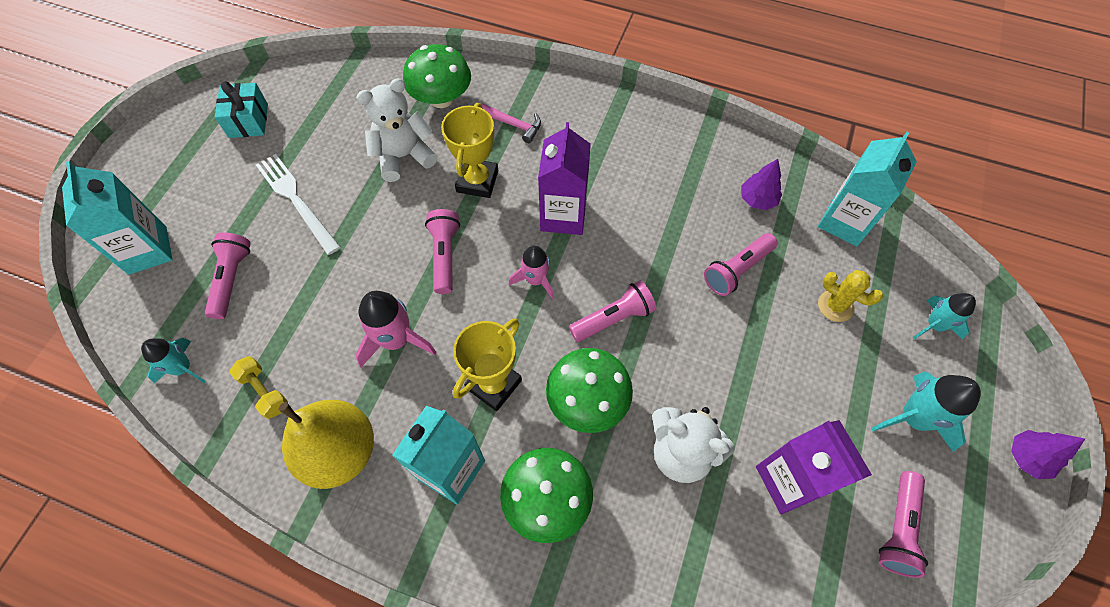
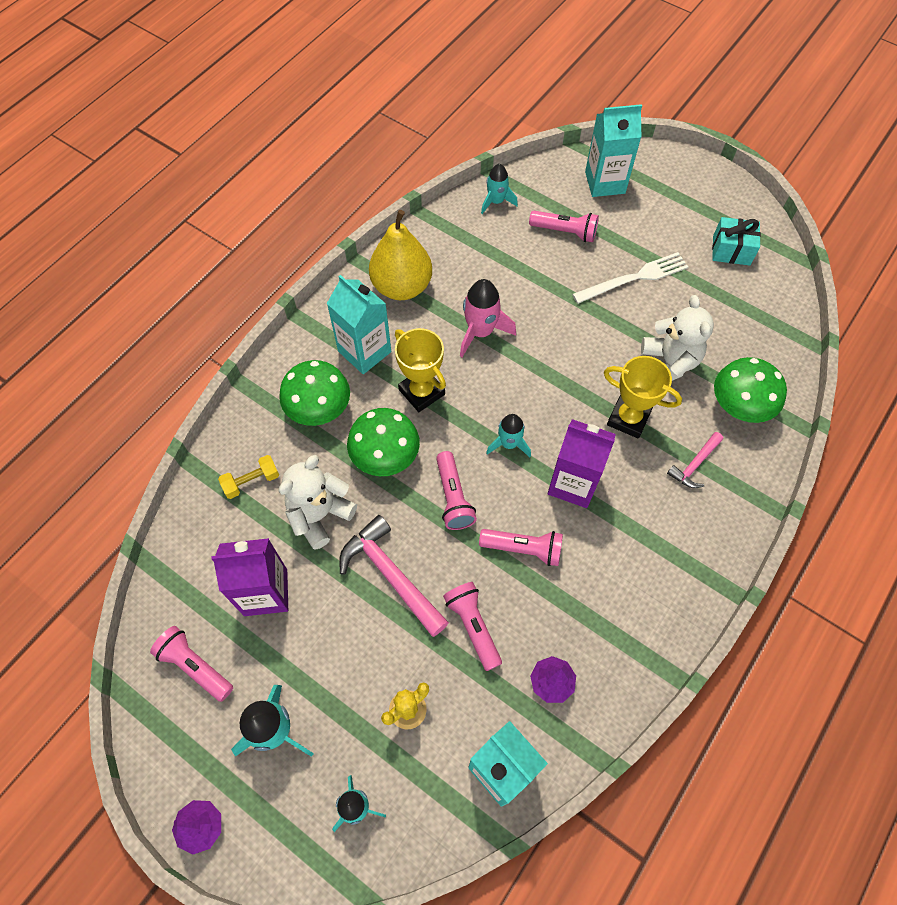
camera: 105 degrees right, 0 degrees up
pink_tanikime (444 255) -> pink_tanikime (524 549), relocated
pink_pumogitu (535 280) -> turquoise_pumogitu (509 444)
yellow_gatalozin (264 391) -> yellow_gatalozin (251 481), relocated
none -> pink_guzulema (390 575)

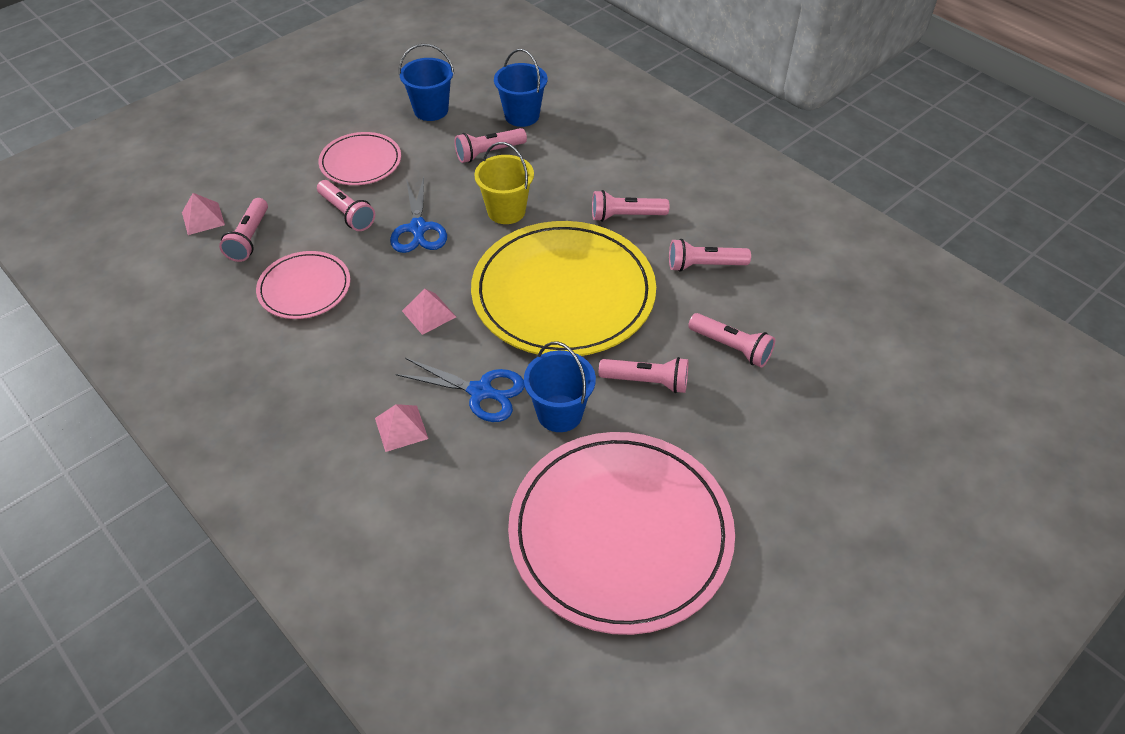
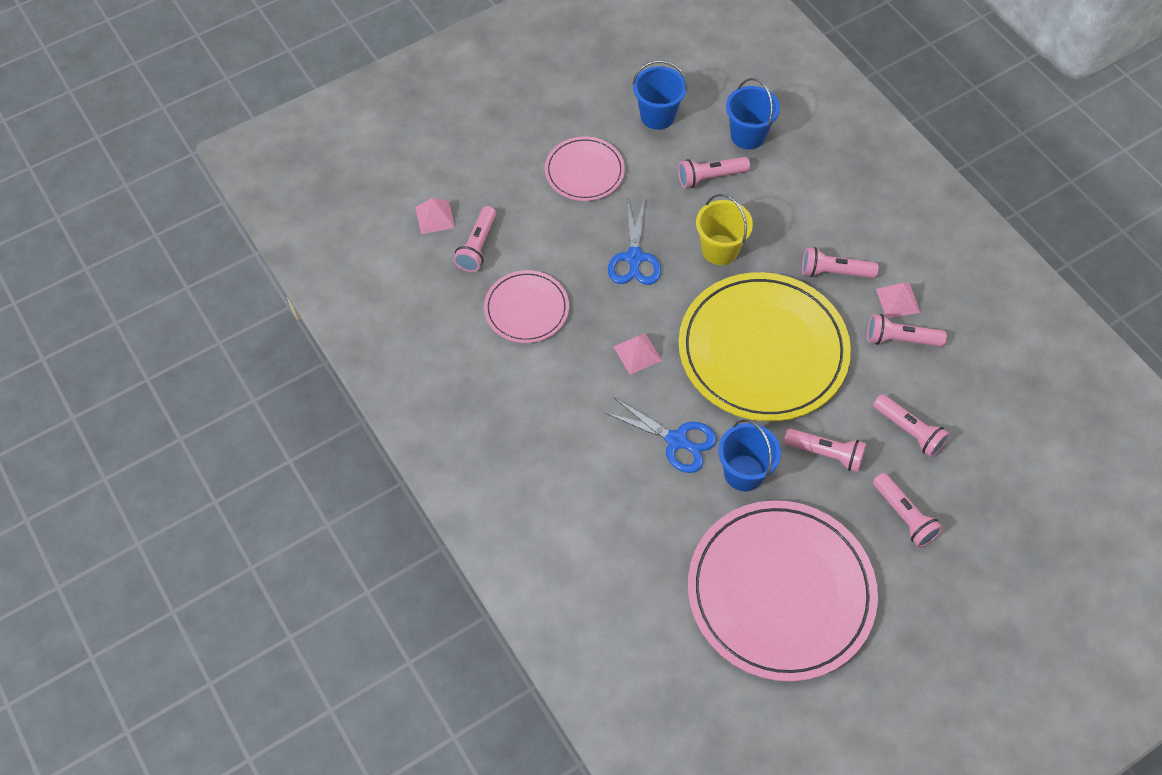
camera: 10 degrees right, 10 degrees up
pink_tanikime (347 213) -> pink_tanikime (904 516), relocated
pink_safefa (401 428) -> pink_safefa (898 300), relocated

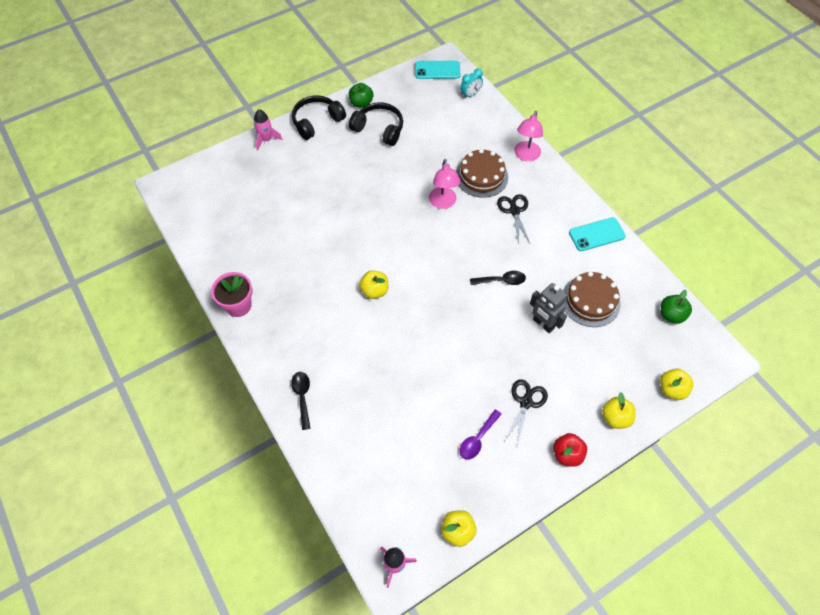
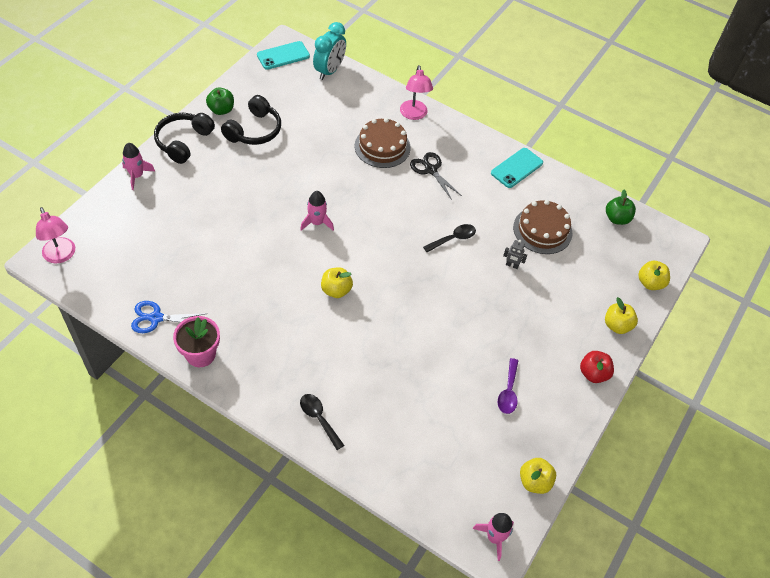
camera: 30 degrees left, 5 degrees down
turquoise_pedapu (470 94) -> turquoise_pedapu (329 71), x1.63
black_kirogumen (379 129) -> black_kirogumen (254 130), 120 degrees clockwise
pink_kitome (443 203) -> pink_kitome (61 256), relocated
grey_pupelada (543 324) -> grey_pupelada (512 265), x0.56
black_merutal (525 402) -> none
none -> pink_pumogitu (317 222)
none -> blue_merutal (156 318)

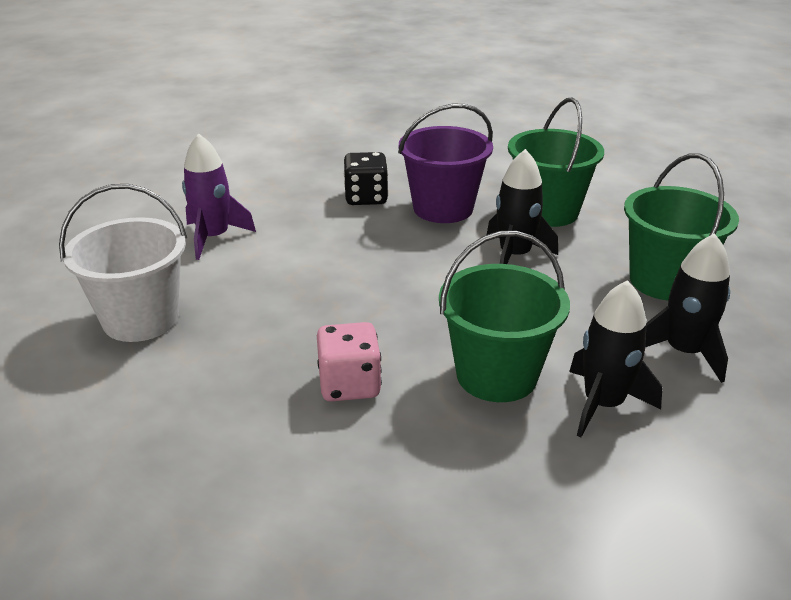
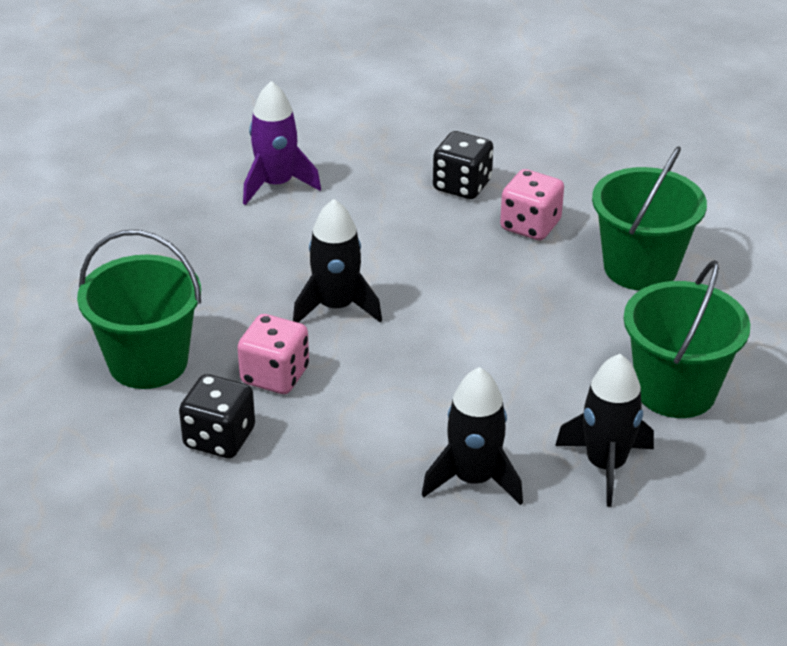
camera: 30 degrees right, 5 degrees up
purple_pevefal (443 208) -> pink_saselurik (530 225)
black_pumogitu (515 256) -> black_pumogitu (337 307), relocated
white_pevefal (141 319) -> none
green_pevefal (496 375) -> green_pevefal (148 362), relocated
none -> black_saselurik (219 438)

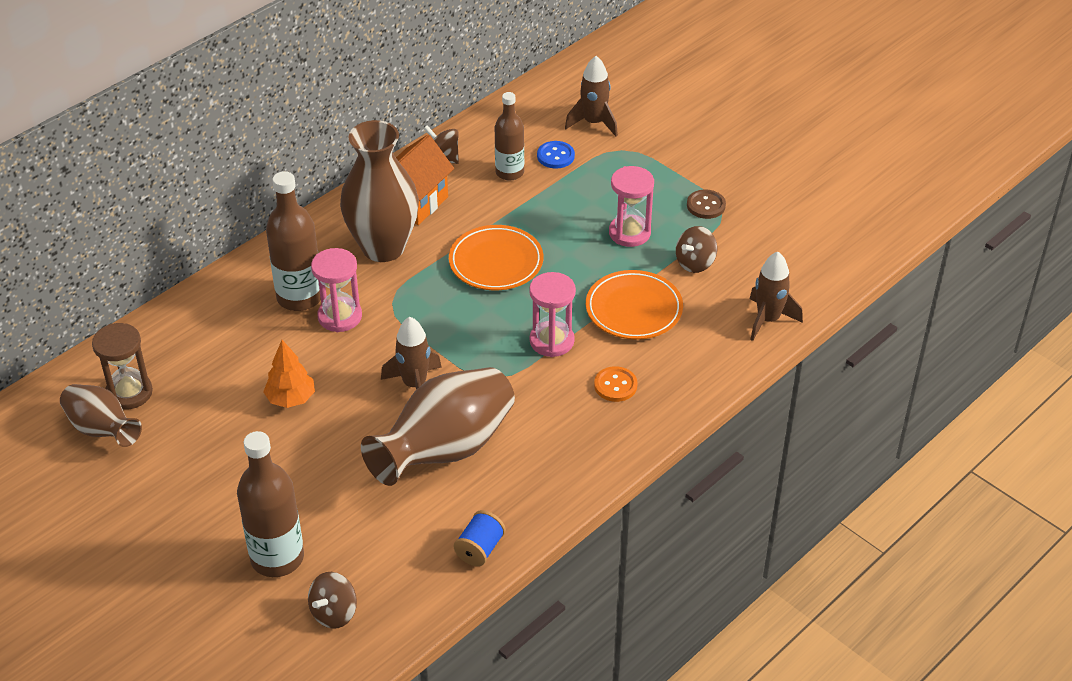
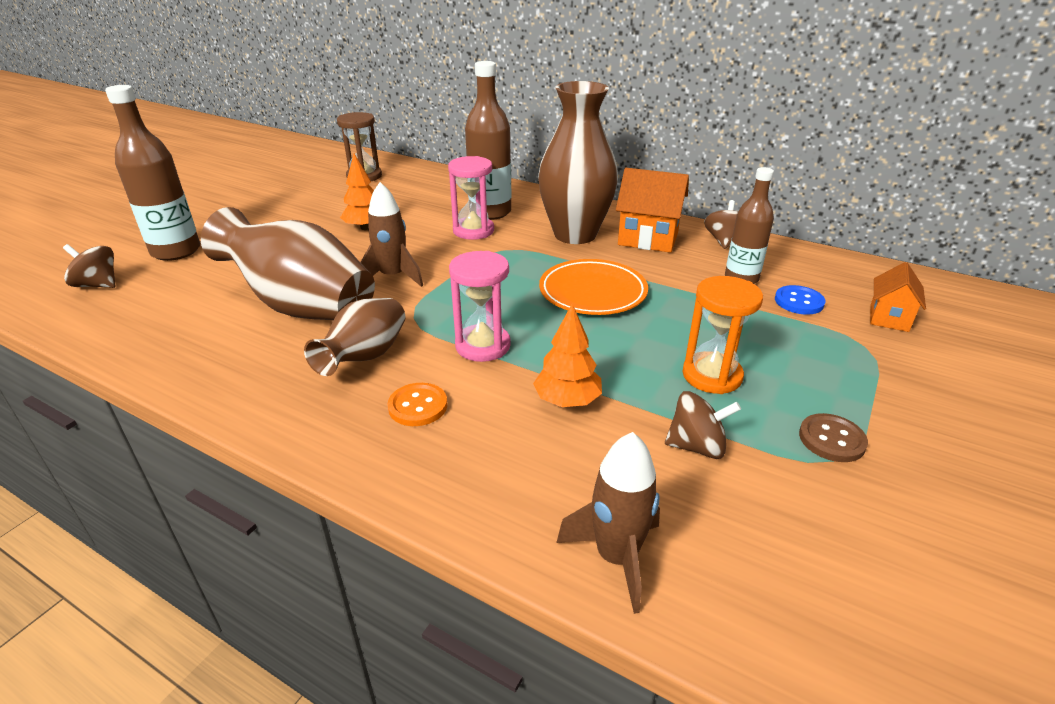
camera: 75 degrees right, 10 degrees down
brown_pumogitu (593 123) -> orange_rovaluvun (889 318)
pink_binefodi (629 233) -> orange_binefodi (712 376)
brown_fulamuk (695 263) -> brown_fulamuk (696 446), 150 degrees clockwise
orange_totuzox (634 309) -> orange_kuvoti (567 401)
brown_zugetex (102 429) -> brown_zugetex (365 357), relocated
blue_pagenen (480 549) -> none

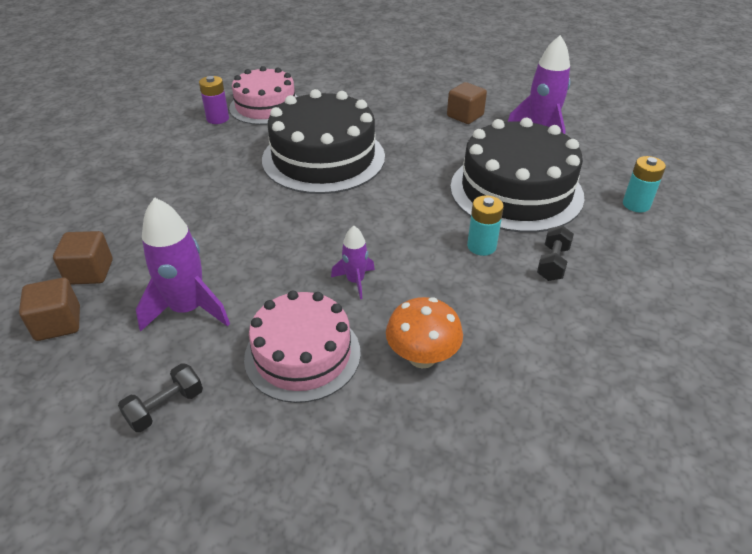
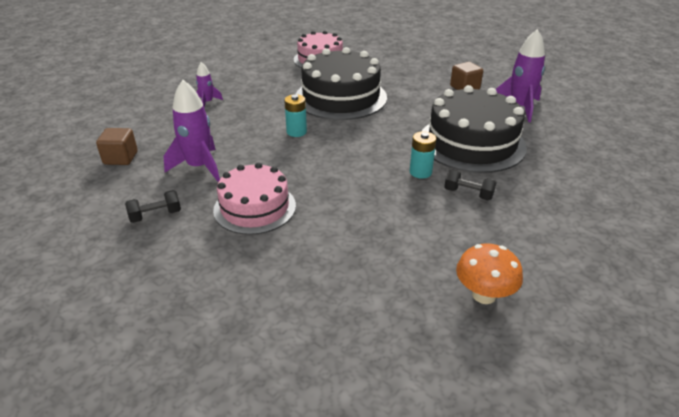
camera: 20 degrees right, 5 degrees down
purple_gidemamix (218 119) -> none
turquoise_gidemamix (636 204) -> turquoise_gidemamix (296 132), relocated
black_gatalozin (552 263) -> black_gatalozin (468 193), 75 degrees clockwise
purple_pumogitu (355 281) -> purple_pumogitu (207 102), relocated
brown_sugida (90 272) -> none
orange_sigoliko (422 357) -> orange_sigoliko (484 295), relocated

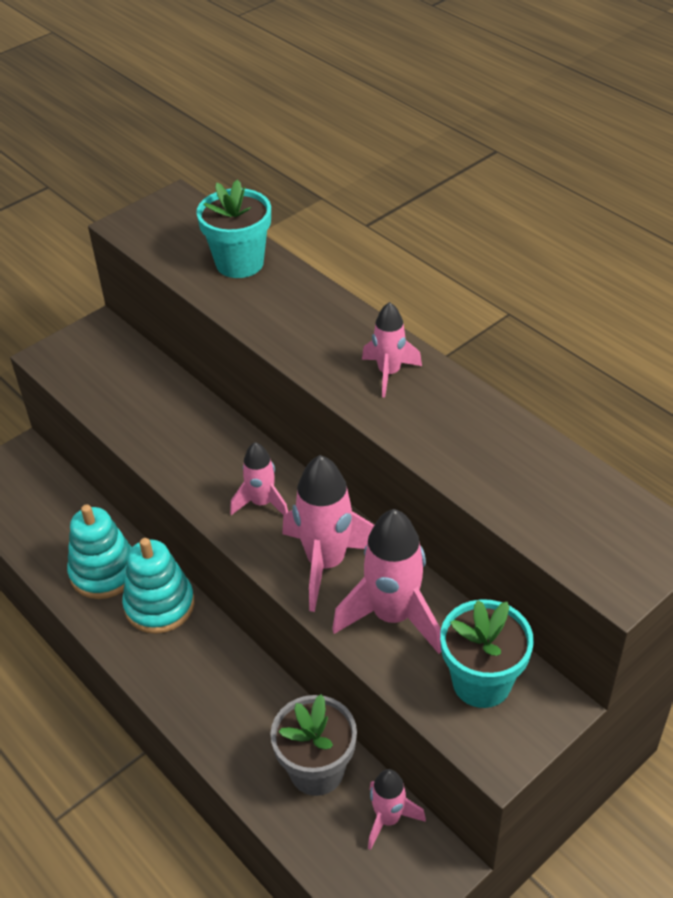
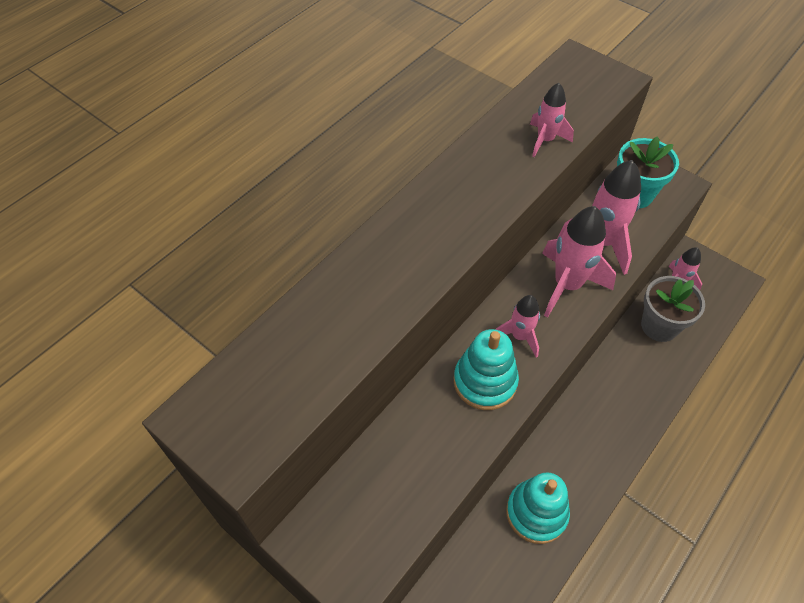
camera: 100 degrees left, 10 degrees up
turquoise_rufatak (239 263) -> none
pink_pumogitu (389 373) -> pink_pumogitu (545 140), relocated
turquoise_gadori (159 605) -> turquoise_gadori (485 382), relocated

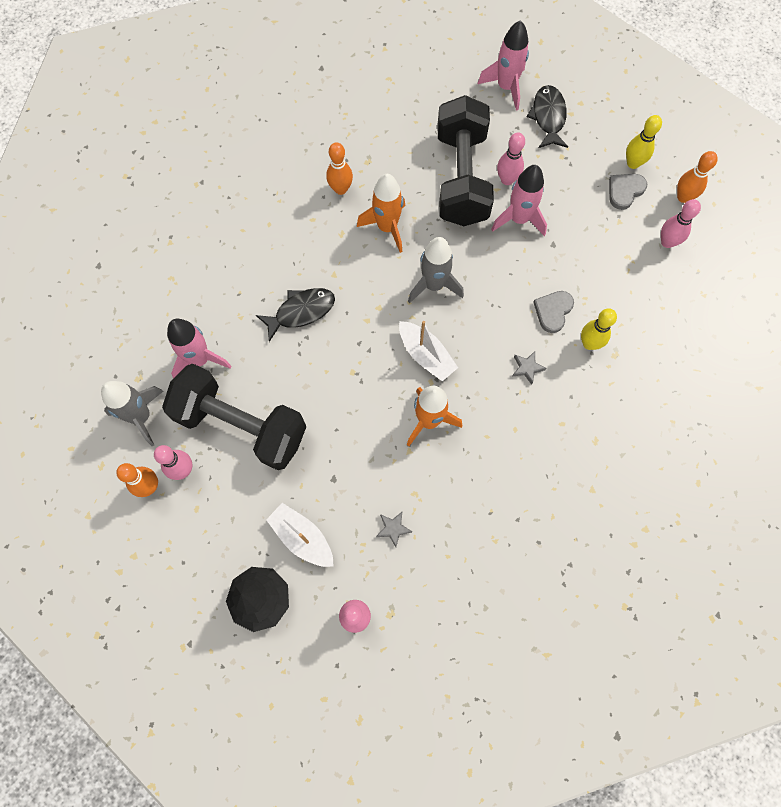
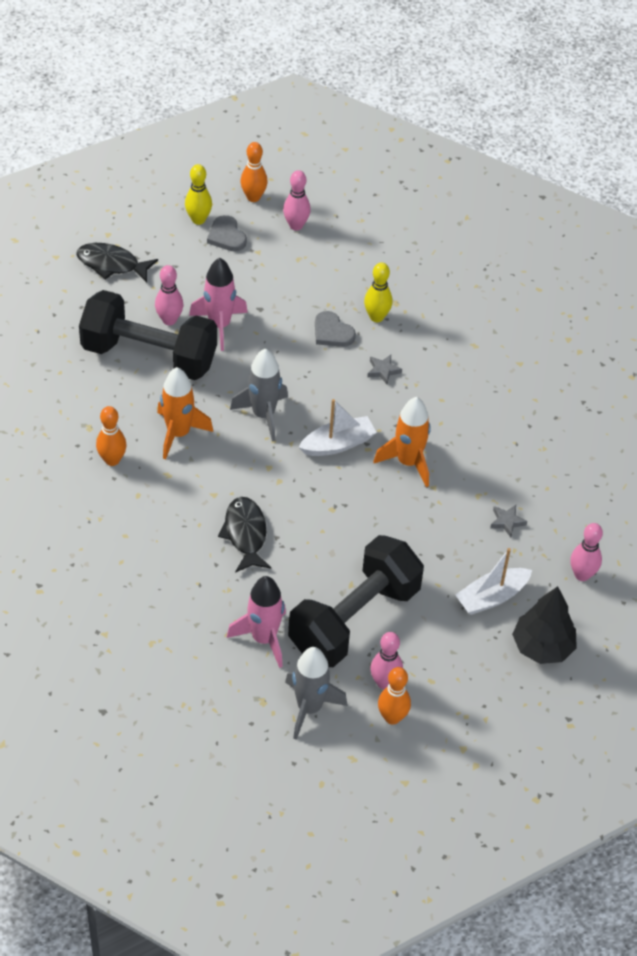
camera: 75 degrees left, 20 degrees down
pink_pumogitu (506 87) -> none

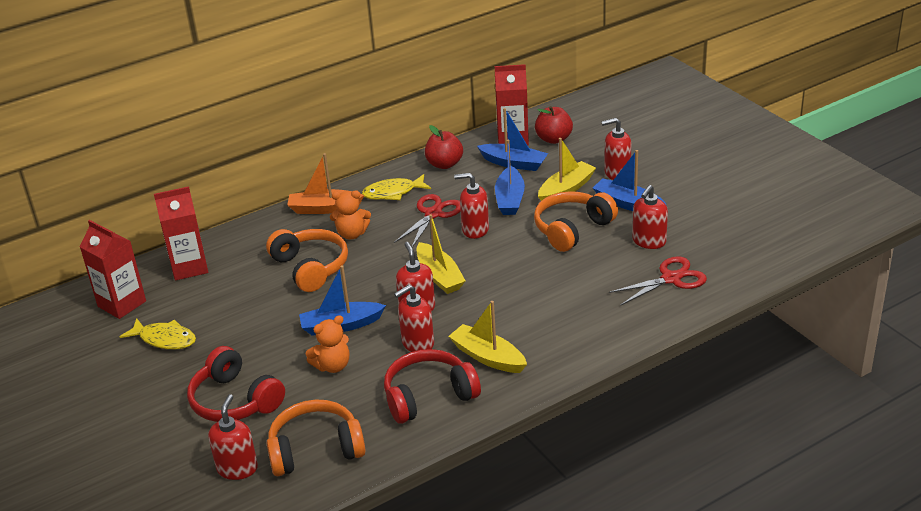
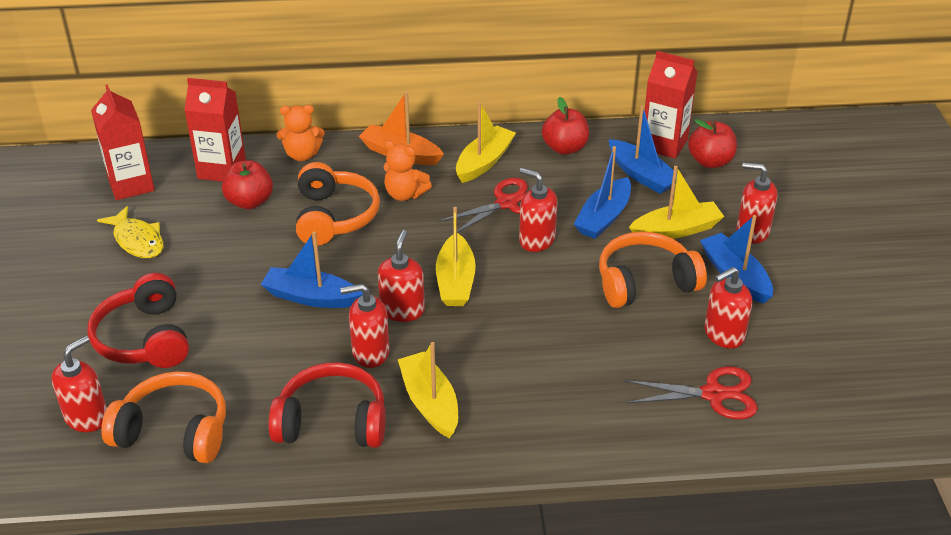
camera: 25 degrees right, 5 degrees up
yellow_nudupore (393 193) -> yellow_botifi (484 162)
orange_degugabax (332 366) -> orange_degugabax (302 155), relocated
none -> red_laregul (249 202)

